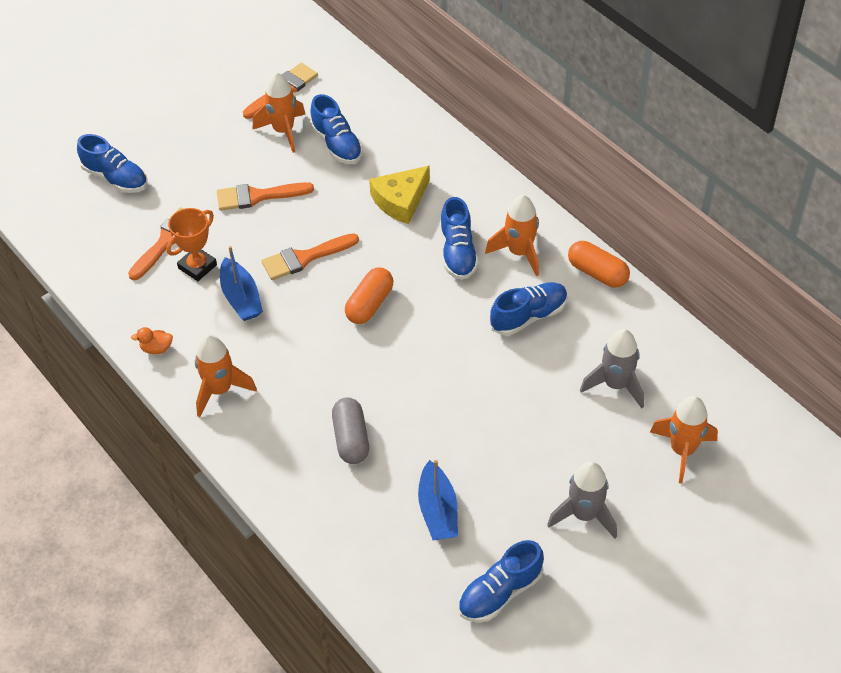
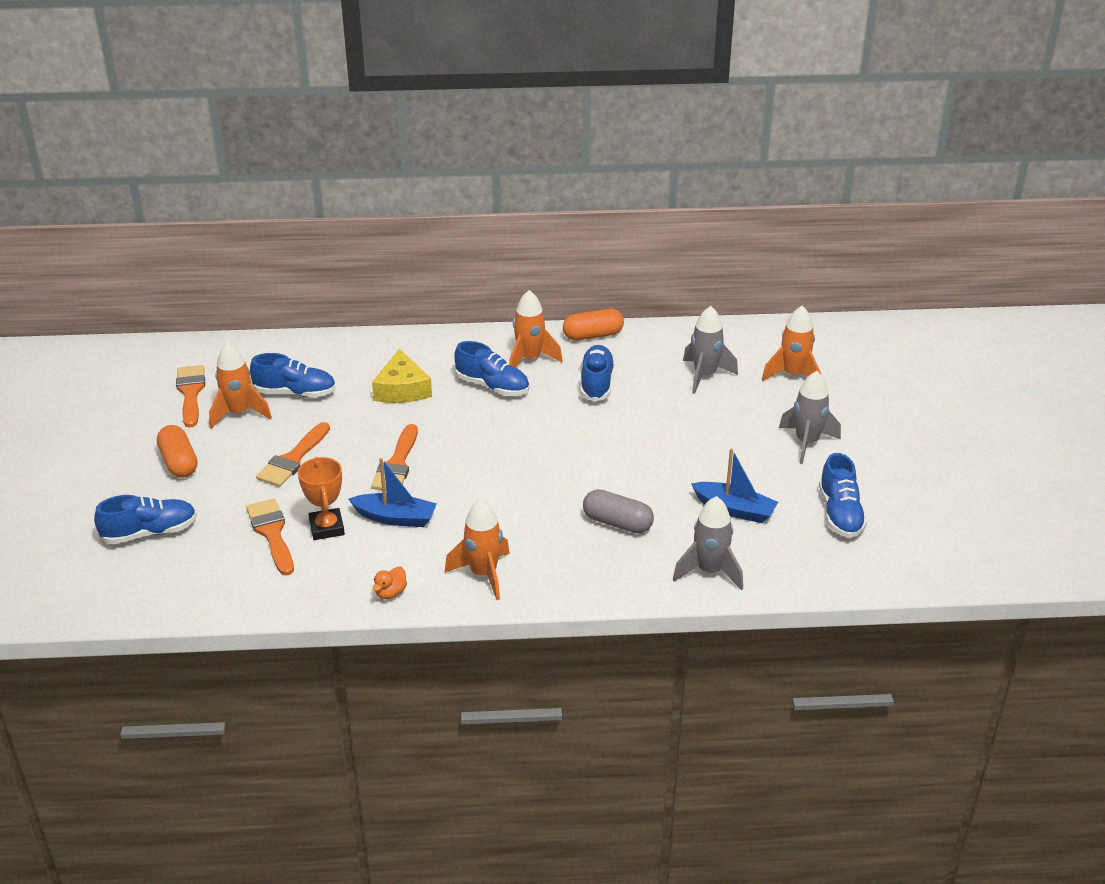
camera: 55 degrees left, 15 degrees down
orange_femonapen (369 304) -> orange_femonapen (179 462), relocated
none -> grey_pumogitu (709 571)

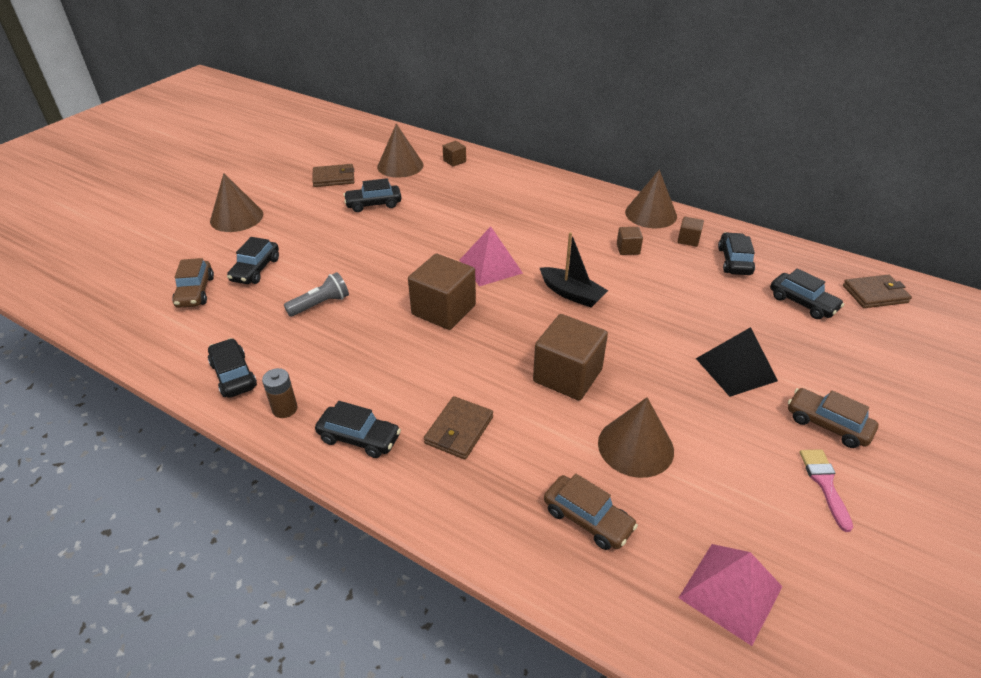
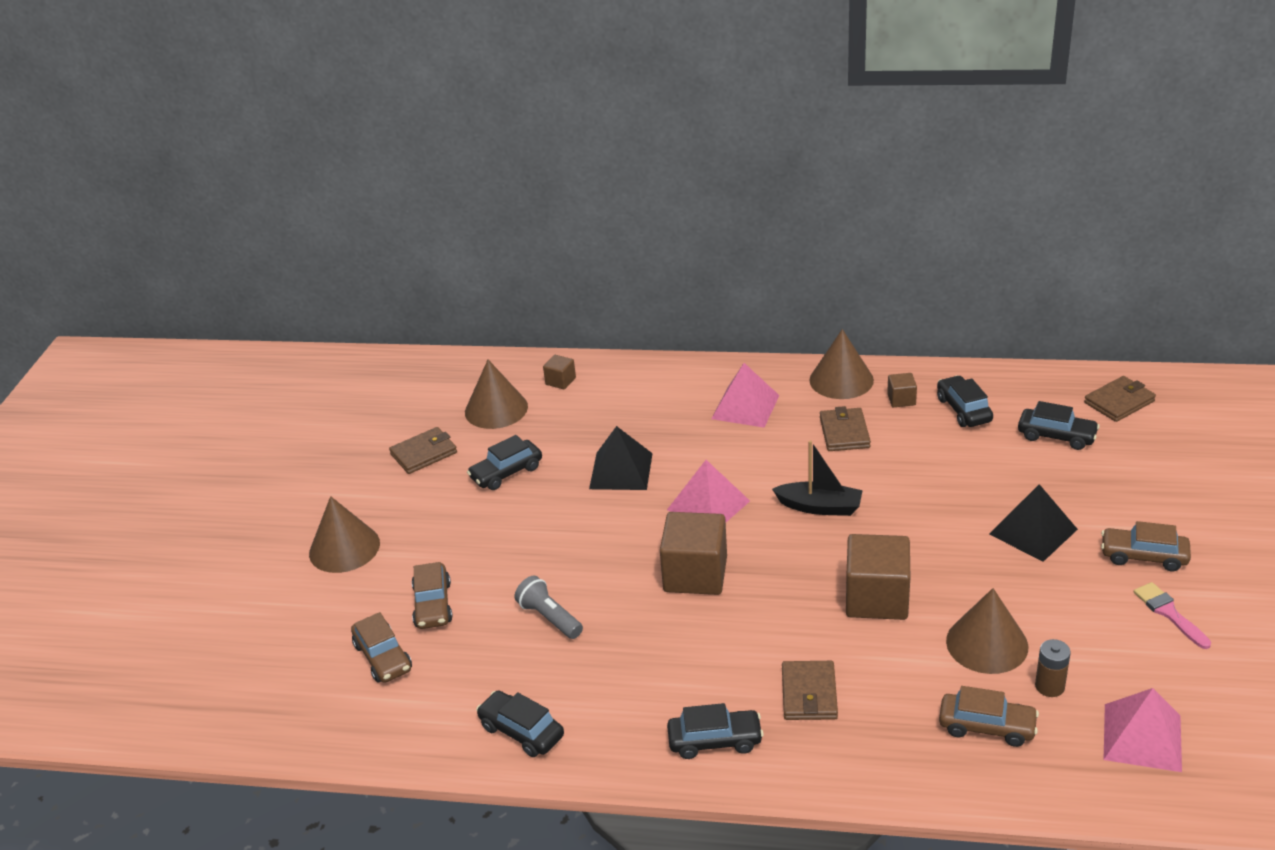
camera: 20 degrees left, 5 degrees down
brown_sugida (628 249) -> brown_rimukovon (844 433)
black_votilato (256 269) -> brown_votilato (433 605)
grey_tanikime (320 304) -> grey_tanikime (549 618), 75 degrees counterclockwise
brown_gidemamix (285 409) -> brown_gidemamix (1049 686), relocated
none -> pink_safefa (745 407)
none -> black_safefa (621 471)

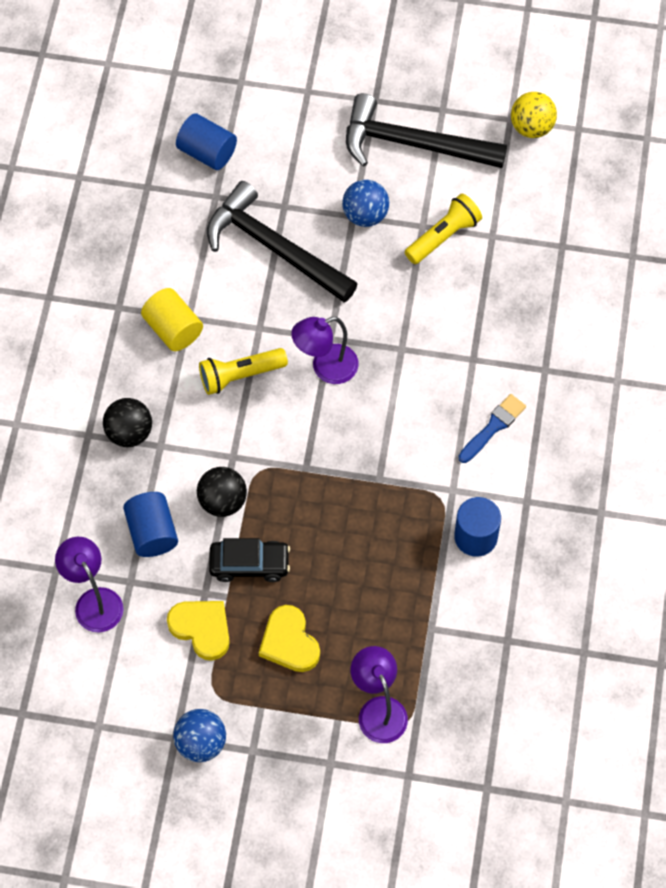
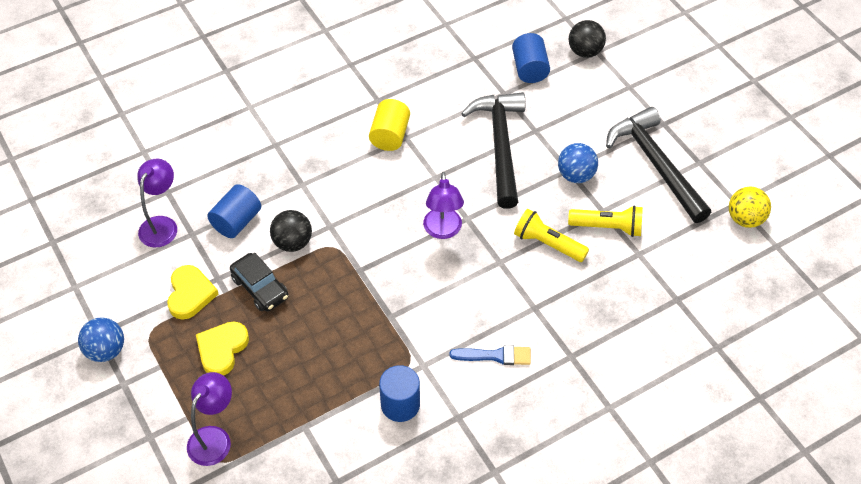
camera: 50 degrees right, 10 degrees down
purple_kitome (326 368) -> purple_kitome (443 231), 120 degrees counterclockwise
yellow_tanikime (240 376) -> yellow_tanikime (547 244), relocated
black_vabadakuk (129 433) -> black_vabadakuk (585 52), relocated

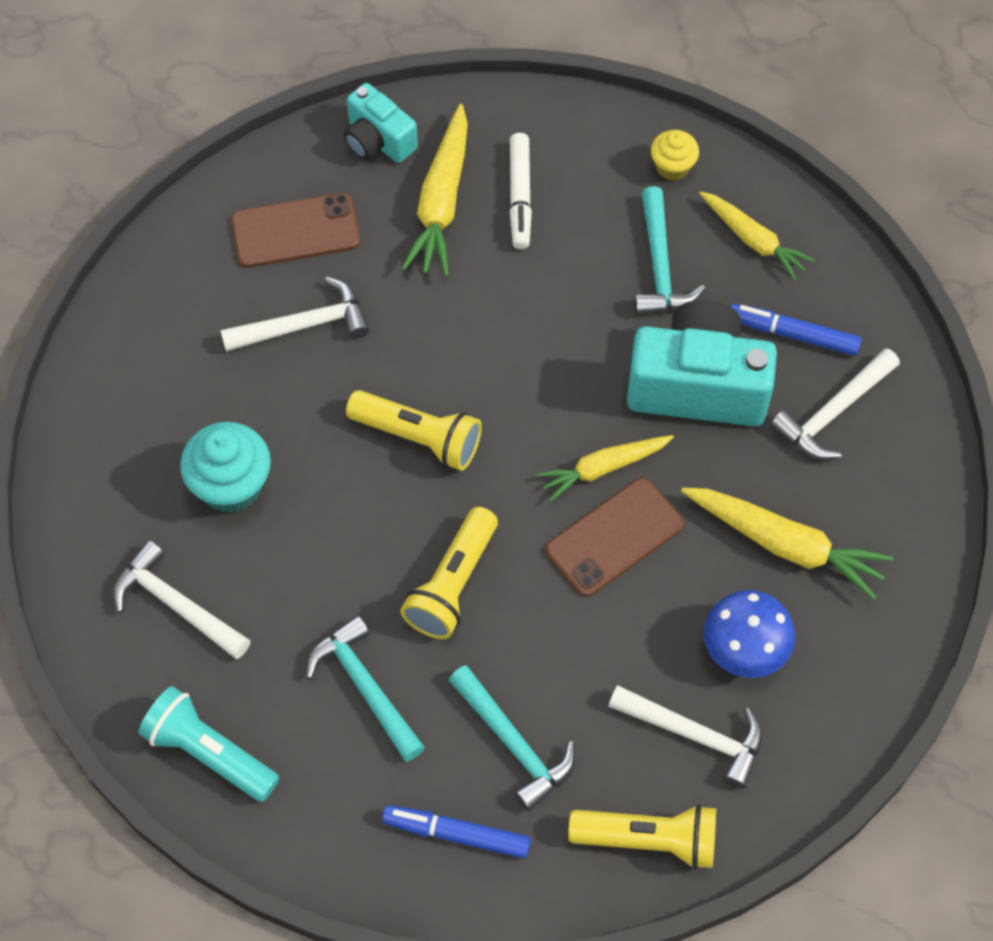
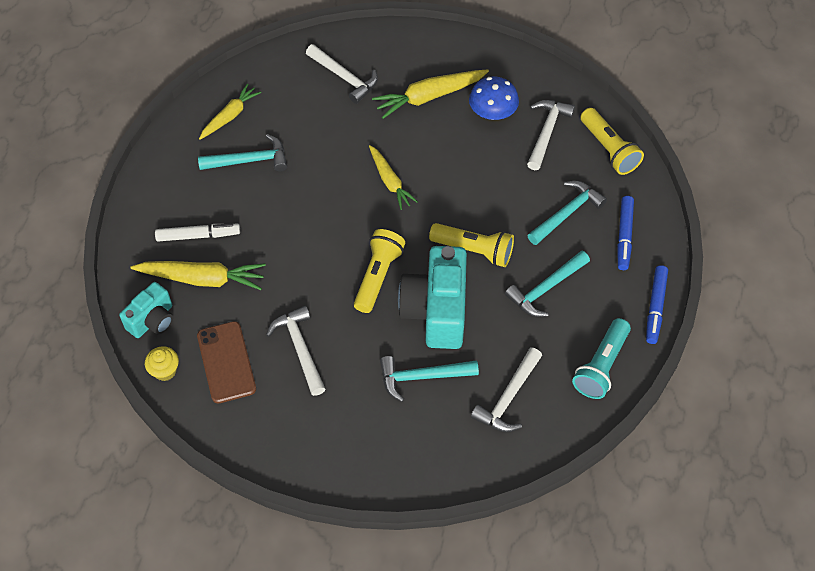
camera: 95 degrees left, 5 degrees down
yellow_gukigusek (672 167) -> yellow_gukigusek (165 371), relocated
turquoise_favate (698 385) -> turquoise_favate (436 311), relocated
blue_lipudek (793 334) -> blue_lipudek (655 307), relocated
turquoise_gukigusek (231 485) -> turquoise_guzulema (421 377)
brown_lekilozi (614 537) -> none
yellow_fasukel (785 545) -> yellow_fasukel (429 97), 135 degrees counterclockwise
yellow_tanikime (649 840) -> yellow_tanikime (609 149), 150 degrees clockwise

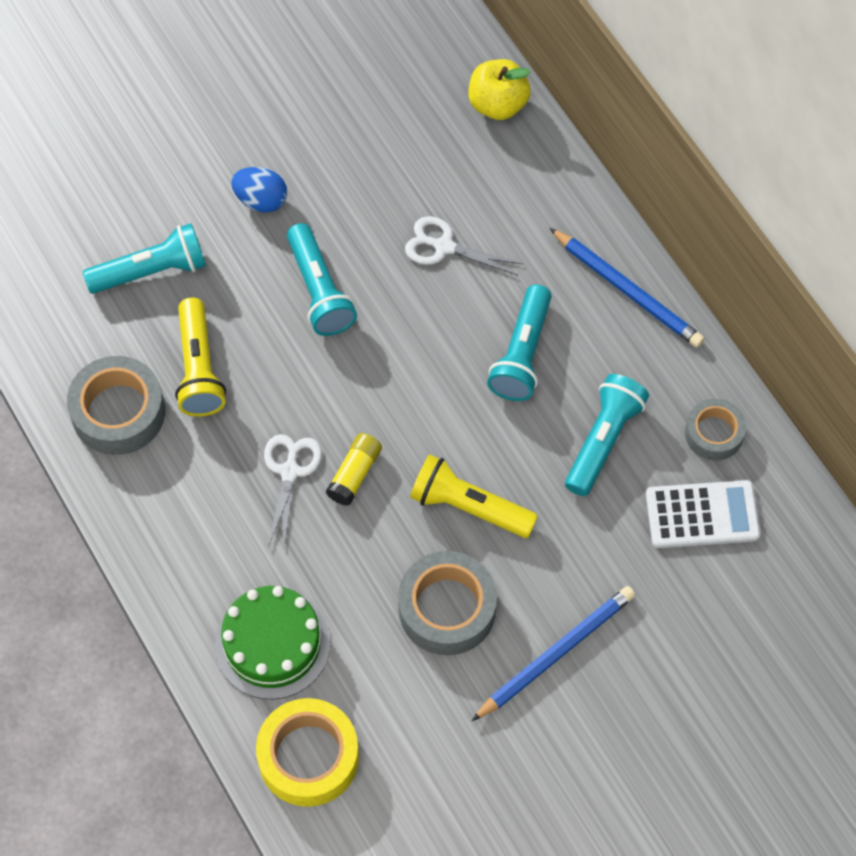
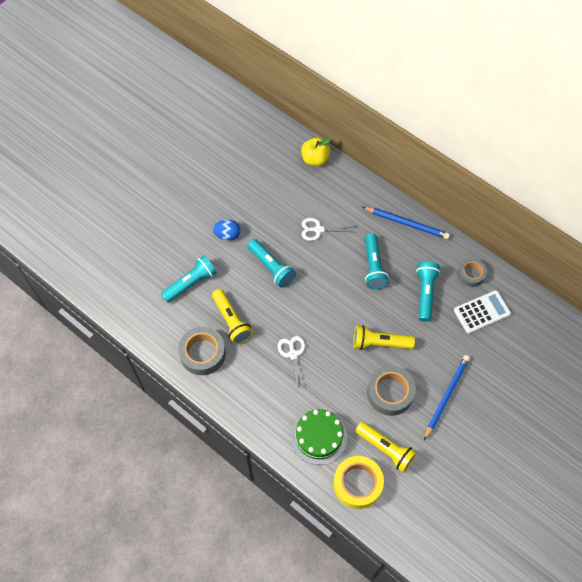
camera: 20 degrees left, 0 degrees up
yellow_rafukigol (354 474) -> none
none -> yellow_tanikime (385 449)

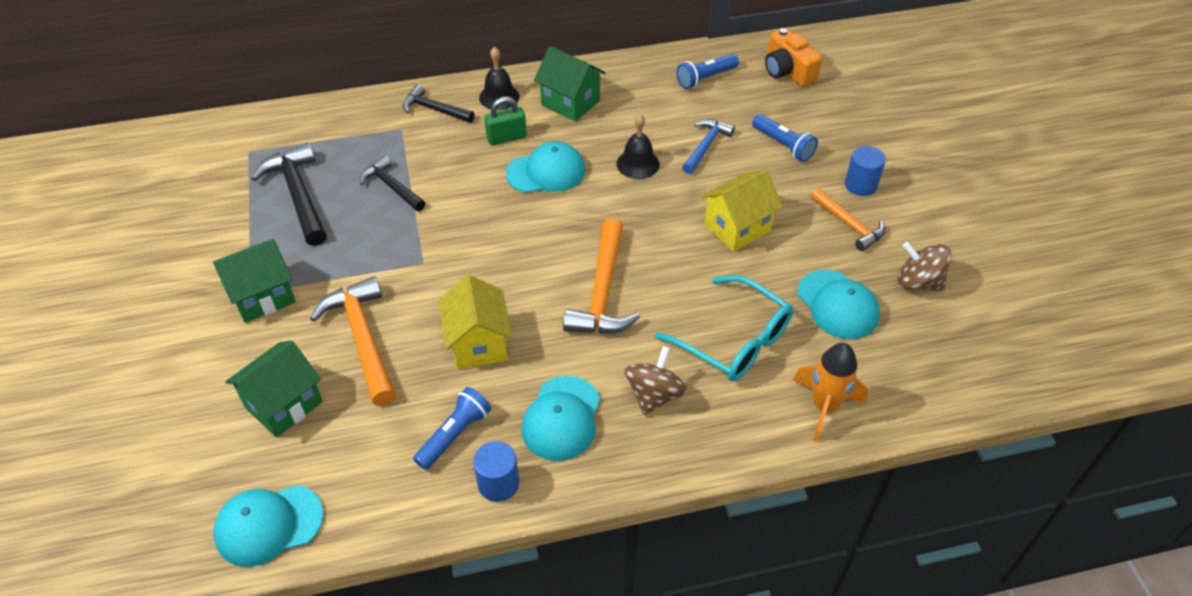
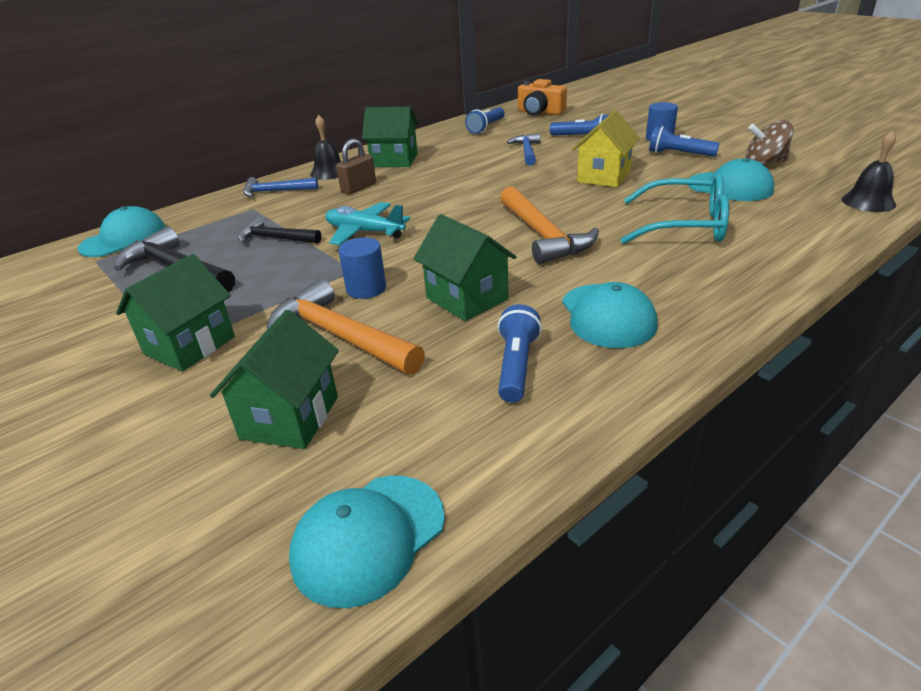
camera: 25 degrees left, 15 degrees down
black_guzulema (434 109) -> blue_guzulema (275 191)
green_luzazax (506 138) -> brown_luzazax (358 188)
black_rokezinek (638 164) -> black_rokezinek (868 202), relocated
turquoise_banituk (546 172) -> turquoise_banituk (124 239), relocated
orange_guzulema (849 225) -> blue_tanikime (679 154)
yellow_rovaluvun (478 343) -> green_rovaluvun (467 299)
orange_pumogitu (824 406) -> none
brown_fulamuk (654 395) -> none
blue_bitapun (498 483) -> blue_bitapun (366 289), relocated
none -> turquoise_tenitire (364 232)

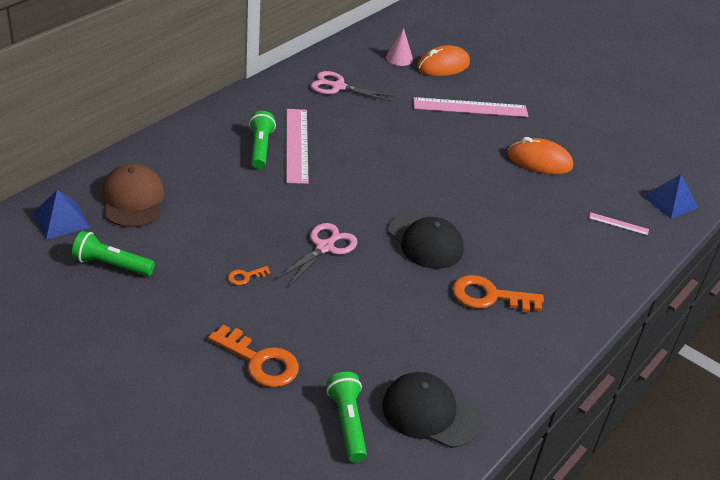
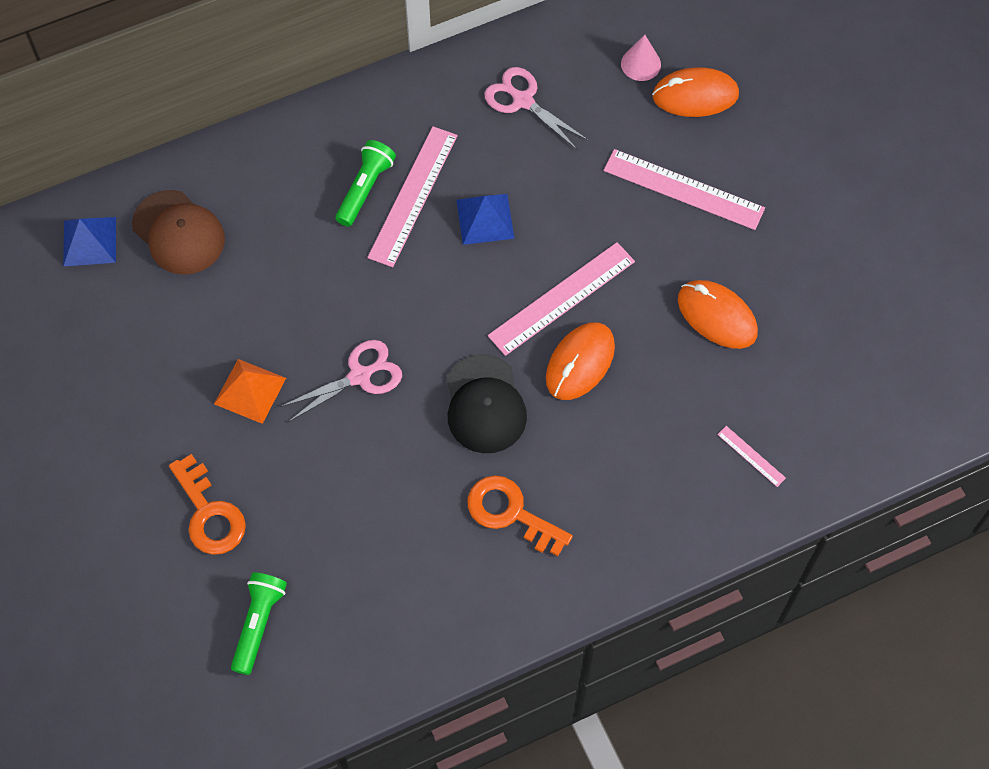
camera: 30 degrees right, 25 degrees up
brown_banituk (133 200) -> brown_banituk (178 233), 120 degrees clockwise
blue_safefa (670 201) -> blue_safefa (485 219), relocated
green_tanikime (111 265) -> none
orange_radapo (245 276) -> orange_safefa (250 390)
black_banituk (430 413) -> none
none -> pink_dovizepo (561 298)
none -> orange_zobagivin (580 363)

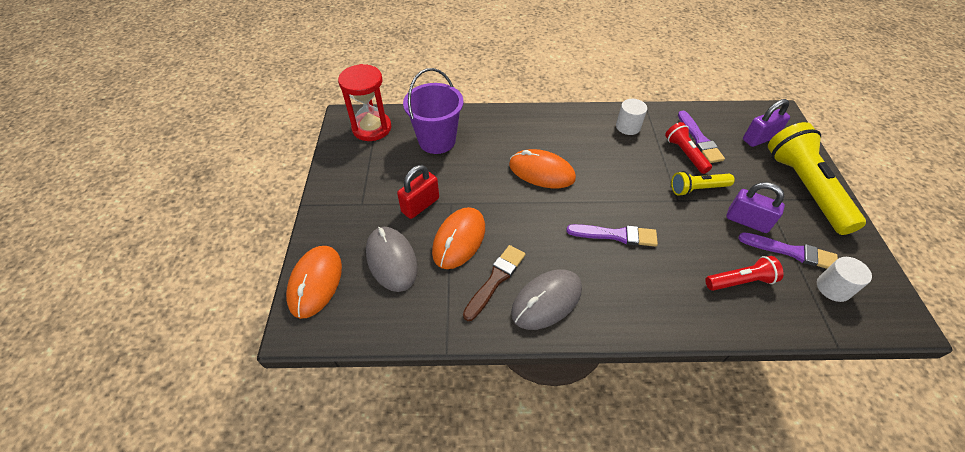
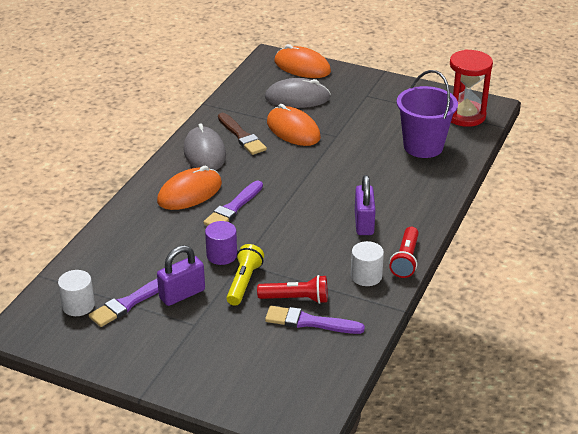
camera: 115 degrees right, 15 degrees down
purple_luzazax (759 138) -> purple_luzazax (364 223), relocated
yellow_tanikime (804 188) -> none
orange_zobagivin (541 172) -> orange_zobagivin (189 193), relocated
red_luzazax (420 205) -> none
red_tanikime (740 281) -> red_tanikime (405 260), relocated
none -> purple_bitapun (221 255)

